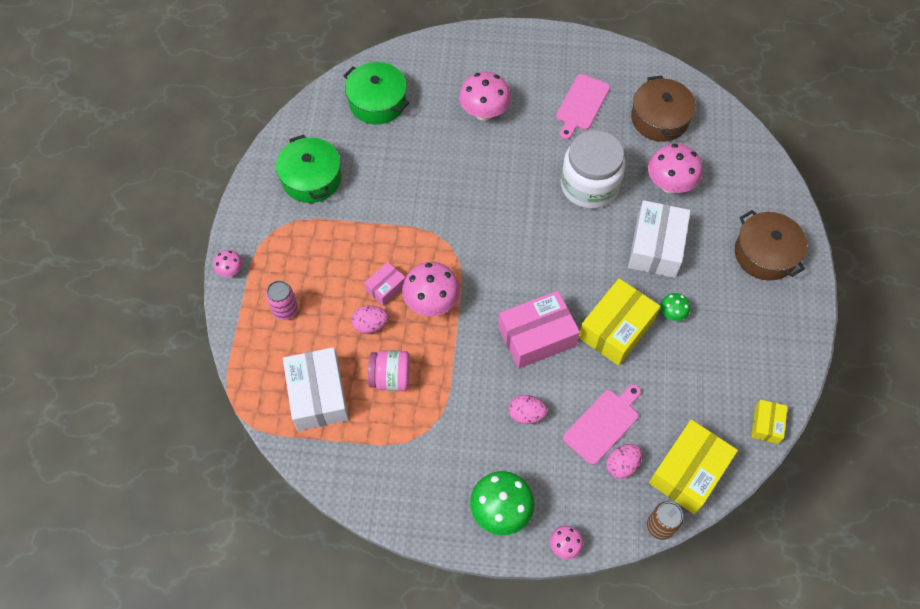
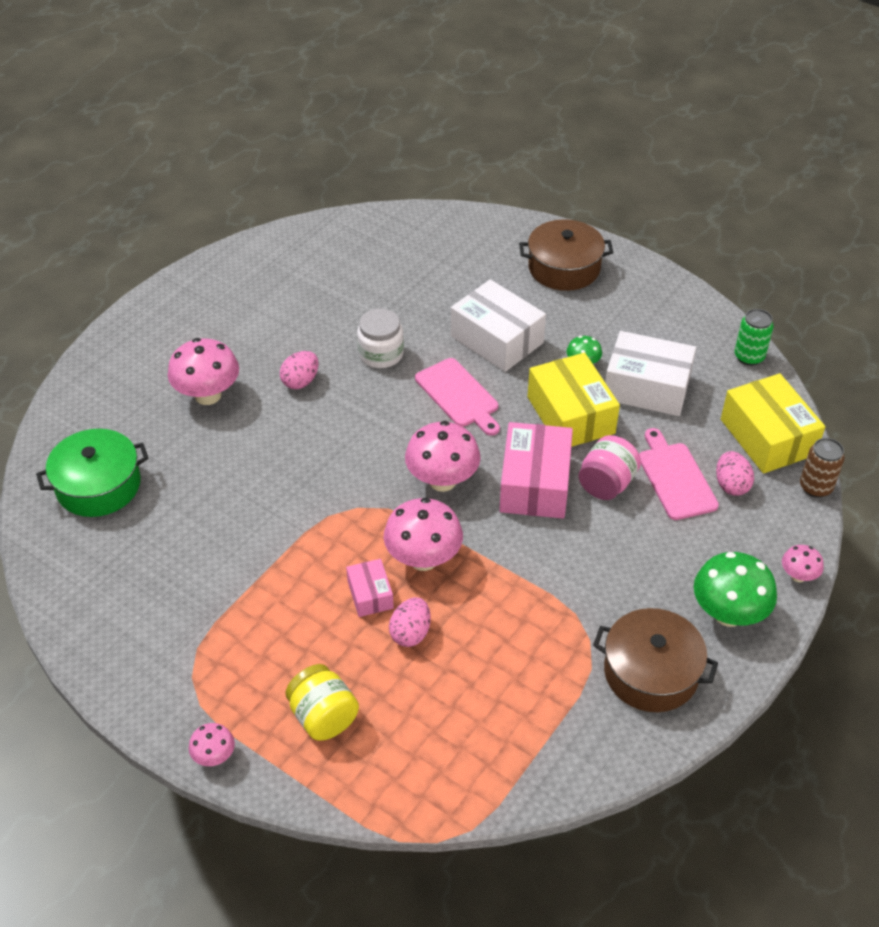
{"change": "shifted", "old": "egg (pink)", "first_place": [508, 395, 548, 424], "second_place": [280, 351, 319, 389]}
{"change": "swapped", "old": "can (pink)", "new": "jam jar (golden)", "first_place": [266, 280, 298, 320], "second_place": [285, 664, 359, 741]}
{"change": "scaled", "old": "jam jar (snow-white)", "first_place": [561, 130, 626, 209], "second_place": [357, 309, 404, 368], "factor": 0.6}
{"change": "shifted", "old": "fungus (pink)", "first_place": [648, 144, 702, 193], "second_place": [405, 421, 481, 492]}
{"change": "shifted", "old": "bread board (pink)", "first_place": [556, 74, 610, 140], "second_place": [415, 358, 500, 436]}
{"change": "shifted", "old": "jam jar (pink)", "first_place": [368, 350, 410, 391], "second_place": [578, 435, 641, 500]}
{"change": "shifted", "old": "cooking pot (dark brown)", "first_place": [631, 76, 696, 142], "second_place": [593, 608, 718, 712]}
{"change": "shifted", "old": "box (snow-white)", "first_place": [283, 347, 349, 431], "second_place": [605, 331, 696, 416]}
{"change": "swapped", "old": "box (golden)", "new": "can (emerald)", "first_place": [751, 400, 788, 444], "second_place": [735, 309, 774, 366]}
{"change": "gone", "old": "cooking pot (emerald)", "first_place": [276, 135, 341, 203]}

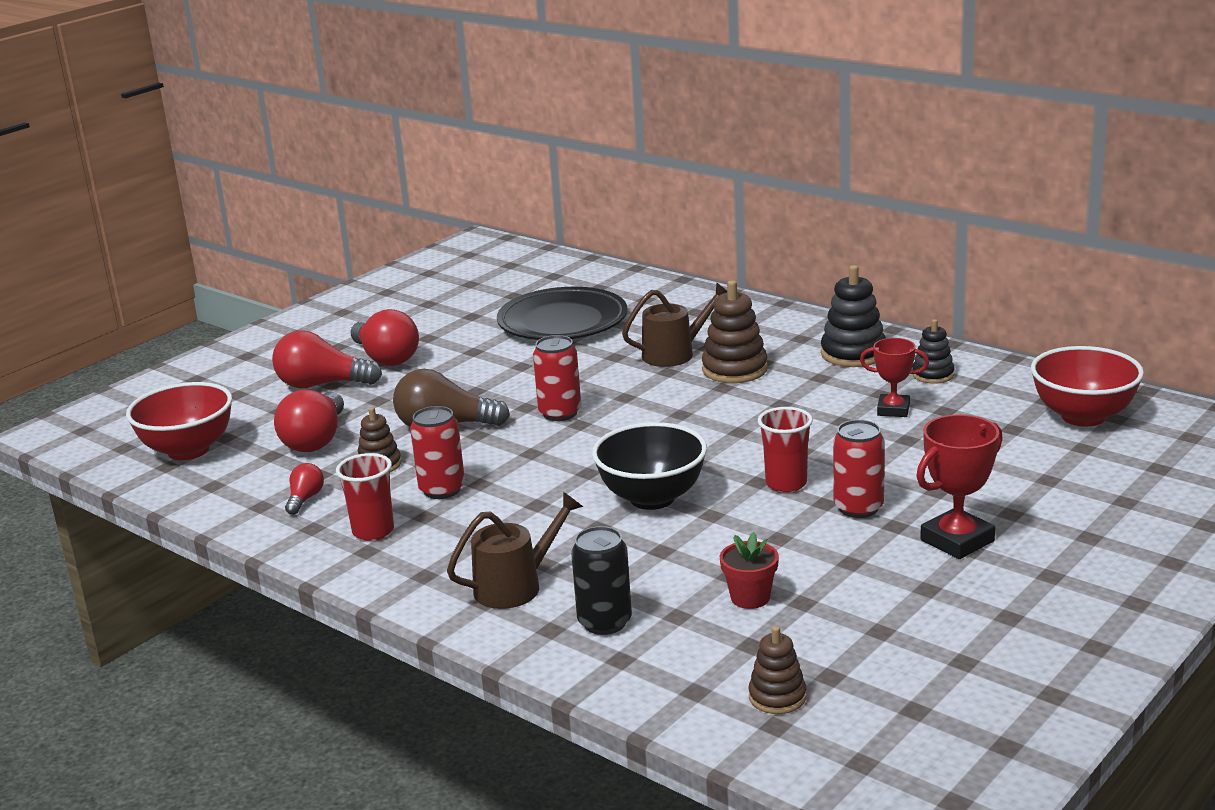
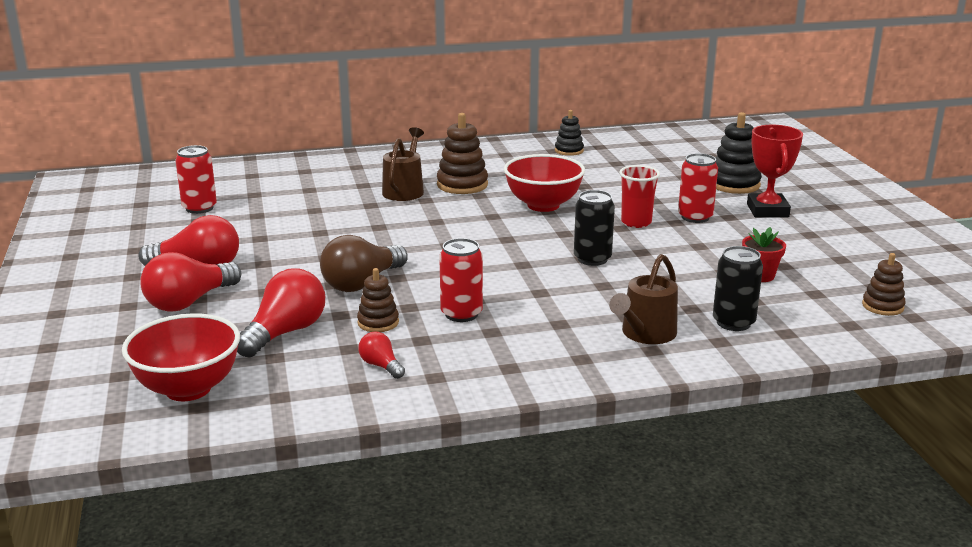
{"change": "shifted", "old": "can (crimson)", "first_place": [533, 335, 581, 421], "second_place": [175, 145, 217, 214]}
{"change": "rotated", "old": "bulb (crimson)", "first_place": [274, 390, 344, 452], "second_place": [237, 268, 325, 358], "degrees": -105}
{"change": "shifted", "old": "deep dish (crimson)", "first_place": [1031, 346, 1144, 427], "second_place": [504, 154, 585, 212]}
{"change": "swapped", "old": "deep dish (ebony)", "new": "can (ebony)", "first_place": [592, 422, 707, 510], "second_place": [574, 190, 615, 266]}
{"change": "rotated", "old": "watering pot (dark brown)", "first_place": [447, 492, 583, 609], "second_place": [609, 254, 678, 344], "degrees": -150}
{"change": "shifted", "old": "ring stacker (ebony)", "first_place": [821, 265, 886, 367], "second_place": [715, 112, 762, 194]}
{"change": "gone", "old": "tumbler (crimson)", "first_place": [336, 453, 394, 541]}
{"change": "gone", "old": "plate (ebony)", "first_place": [497, 287, 628, 340]}
{"change": "gone", "old": "trophy (crimson)", "first_place": [860, 338, 929, 417]}

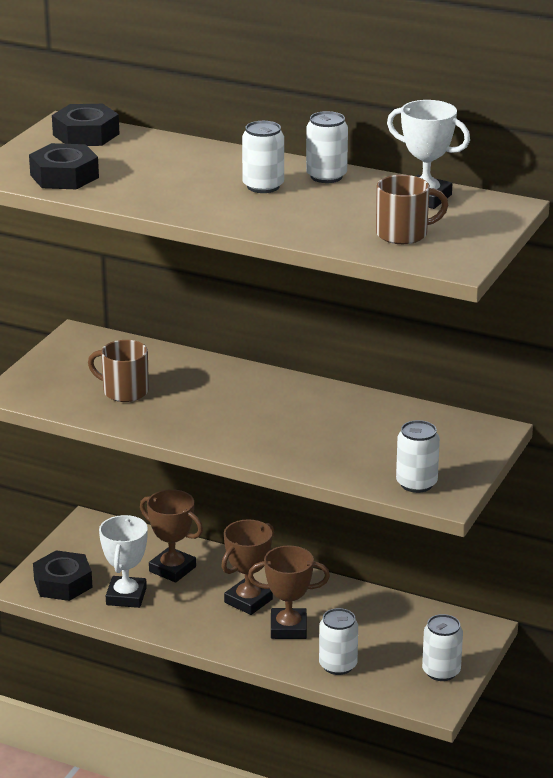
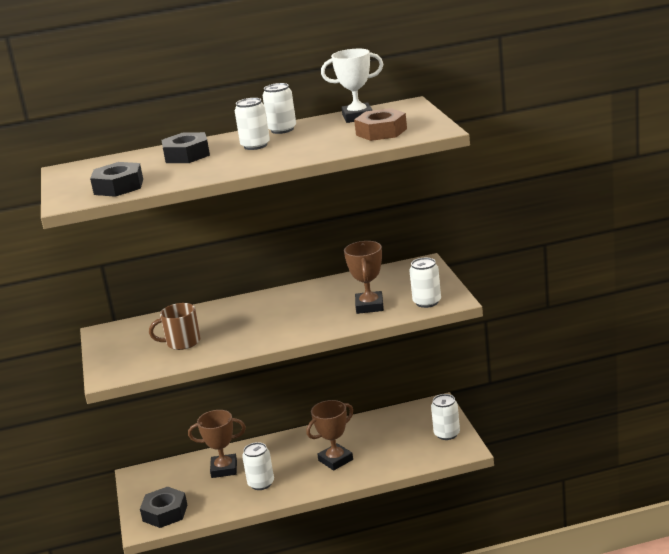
{"change": "shifted", "old": "nut (ebony)", "first_place": [52, 104, 119, 146], "second_place": [161, 132, 210, 163]}
{"change": "shifted", "old": "can (snow-white)", "first_place": [319, 608, 358, 675], "second_place": [242, 442, 274, 490]}
{"change": "shifted", "old": "trophy (dark brown)", "first_place": [221, 519, 274, 615], "second_place": [344, 241, 384, 314]}
{"change": "swapped", "old": "coffee mug (dark brown)", "new": "nut (dark brown)", "first_place": [376, 175, 448, 244], "second_place": [354, 108, 407, 141]}
{"change": "gone", "old": "trophy (snow-white)", "first_place": [99, 515, 148, 608]}

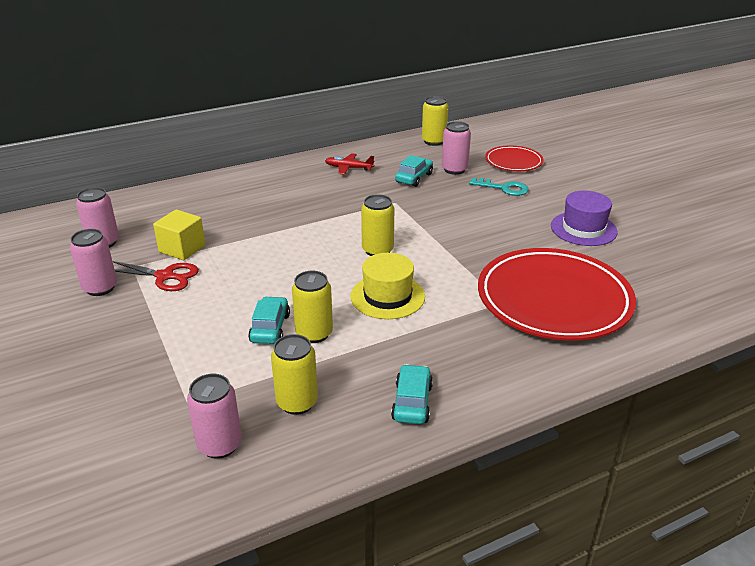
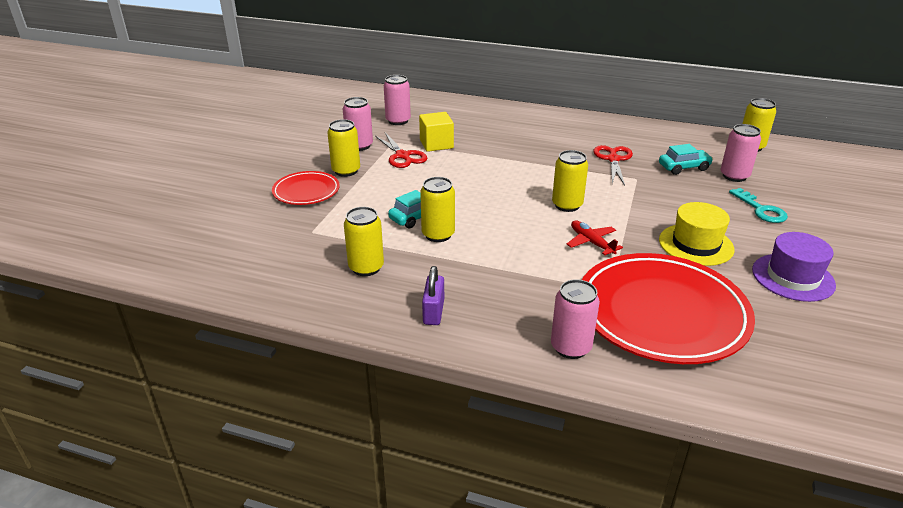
{"change": "shifted", "old": "plate (crimson)", "first_place": [485, 146, 544, 171], "second_place": [272, 171, 340, 205]}
{"change": "new", "new": "can (golden)", "second_place": [327, 119, 360, 177]}
{"change": "swapped", "old": "automobile (aqua)", "new": "padlock (purple)", "first_place": [391, 364, 433, 424], "second_place": [422, 266, 444, 325]}
{"change": "shifted", "old": "can (pink)", "first_place": [187, 374, 242, 459], "second_place": [551, 279, 600, 359]}
{"change": "shifted", "old": "plane (crimson)", "first_place": [325, 153, 374, 175], "second_place": [567, 220, 623, 255]}
{"change": "new", "new": "scissors (crimson)", "second_place": [593, 145, 633, 186]}
{"change": "shifted", "old": "hat (golden)", "first_place": [350, 253, 425, 319], "second_place": [659, 202, 735, 266]}

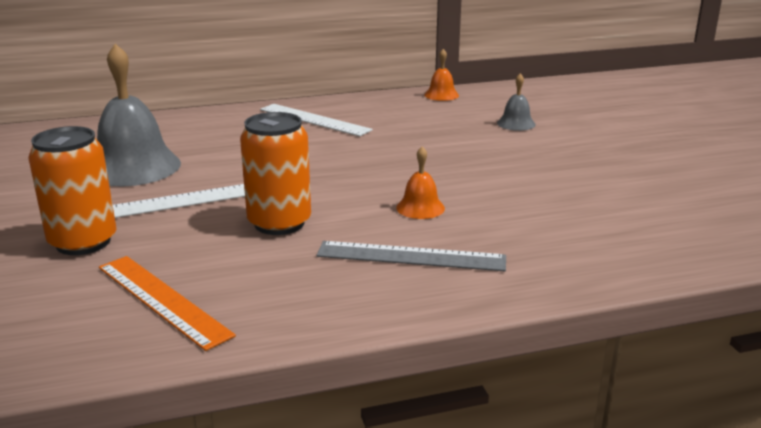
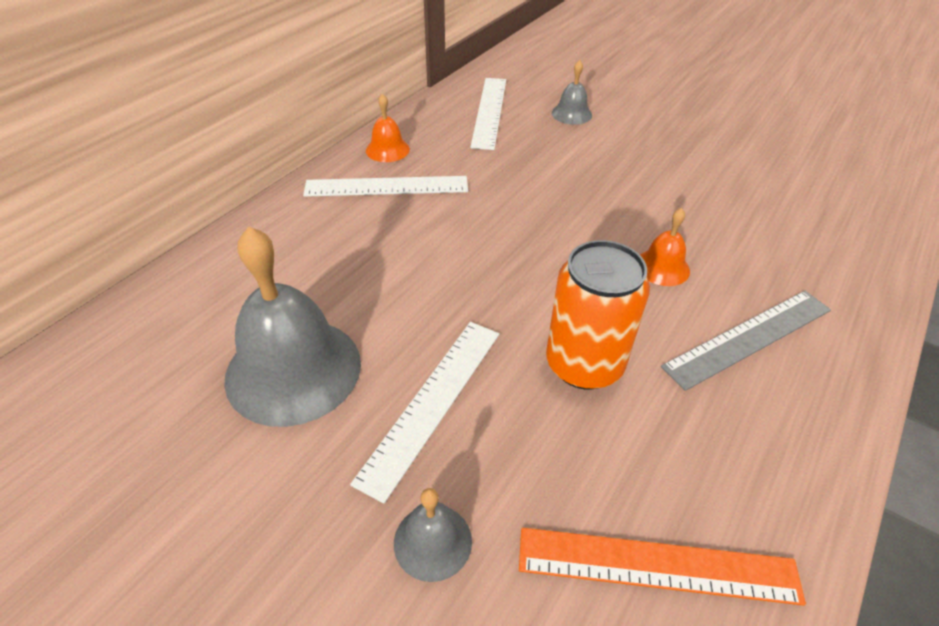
{"change": "shifted", "old": "school bell (orange-coloured)", "first_place": [424, 49, 459, 101], "second_place": [366, 94, 410, 162]}
{"change": "swapped", "old": "can (orange-coloured)", "new": "school bell (gray)", "first_place": [29, 126, 117, 255], "second_place": [394, 488, 472, 582]}
{"change": "new", "new": "measuring stick (snow-white)", "second_place": [470, 78, 506, 150]}

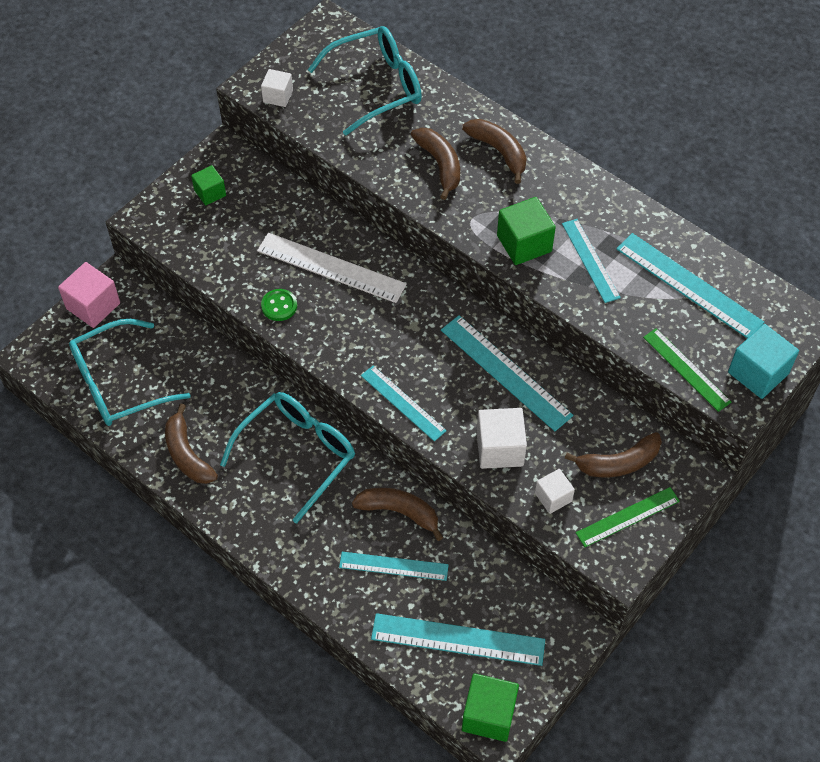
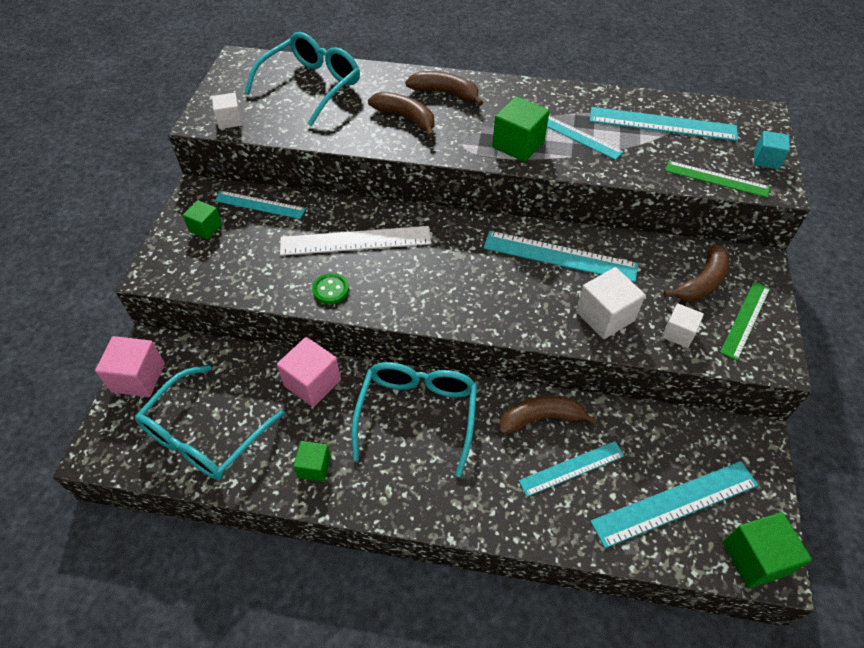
{"change": "shifted", "old": "measuring stick (aqua)", "first_place": [361, 366, 447, 442], "second_place": [215, 191, 306, 219]}
{"change": "new", "new": "solid cube (pink)", "second_place": [277, 337, 341, 407]}
{"change": "swapped", "old": "banana fruit (dark brown)", "new": "solid cube (emerald)", "first_place": [165, 404, 218, 484], "second_place": [293, 441, 331, 482]}
{"change": "scaled", "old": "solid cube (aqua)", "first_place": [728, 324, 799, 399], "second_place": [754, 131, 790, 169], "factor": 0.62}

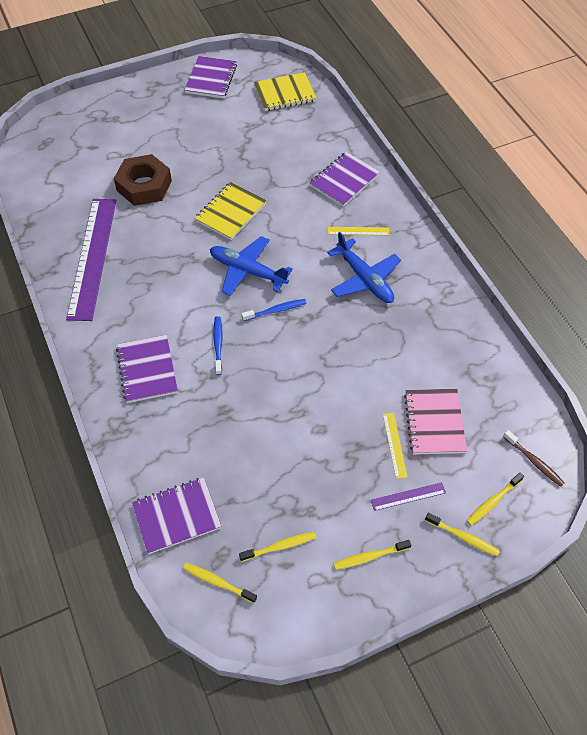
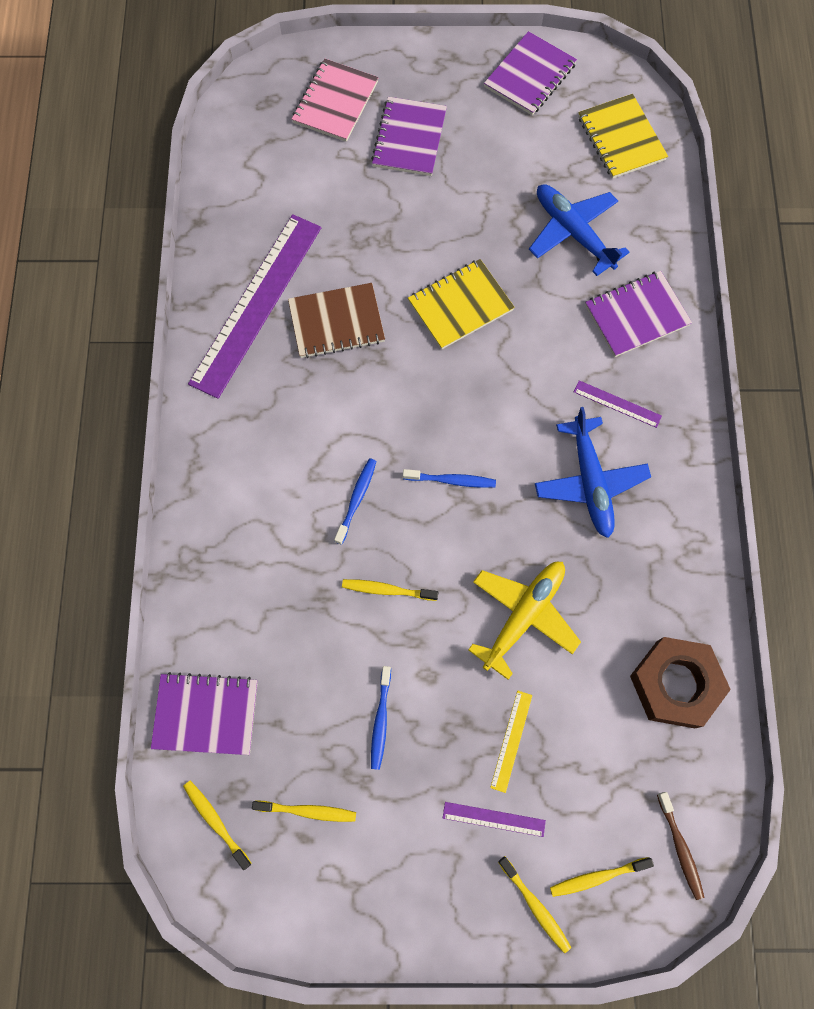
{"change": "new", "new": "notebook (dark brown)", "second_place": [288, 283, 385, 358]}
{"change": "shifted", "old": "notebook (pink)", "first_place": [404, 389, 467, 455], "second_place": [292, 59, 379, 142]}
{"change": "shifted", "old": "toothbrush (golden)", "first_place": [334, 540, 411, 570], "second_place": [342, 579, 439, 601]}
{"change": "shifted", "old": "notebook (purple)", "first_place": [116, 335, 178, 403], "second_place": [371, 97, 447, 176]}
{"change": "new", "new": "toothbrush (blue)", "second_place": [371, 666, 391, 770]}
{"change": "new", "new": "plane (golden)", "second_place": [468, 562, 581, 680]}
{"change": "shifted", "old": "plane (blue)", "first_place": [210, 236, 293, 296], "second_place": [529, 184, 629, 276]}
{"change": "repainted", "old": "measuring stick (golden)", "new": "measuring stick (purple)", "first_place": [328, 227, 390, 235], "second_place": [574, 380, 662, 428]}
{"change": "rotated", "old": "notebook (golden)", "first_place": [254, 72, 317, 111], "second_place": [578, 94, 668, 179], "degrees": 60}
{"change": "shifted", "old": "nut (dark brown)", "first_place": [114, 154, 172, 206], "second_place": [630, 637, 731, 728]}

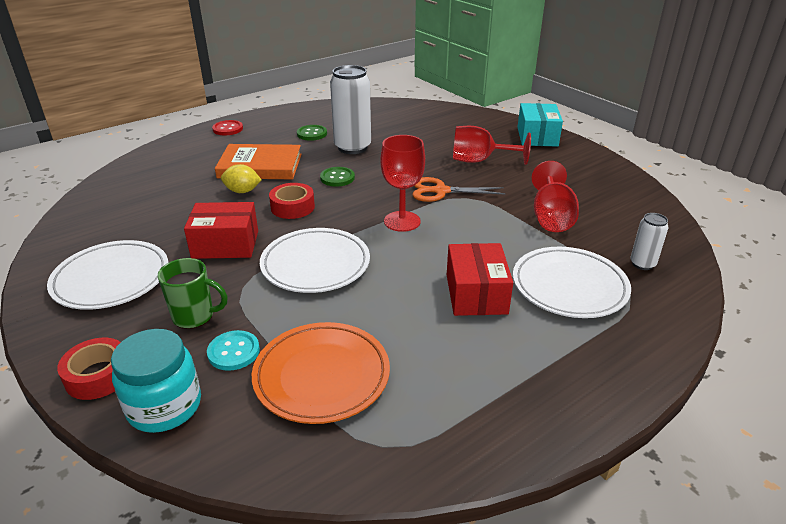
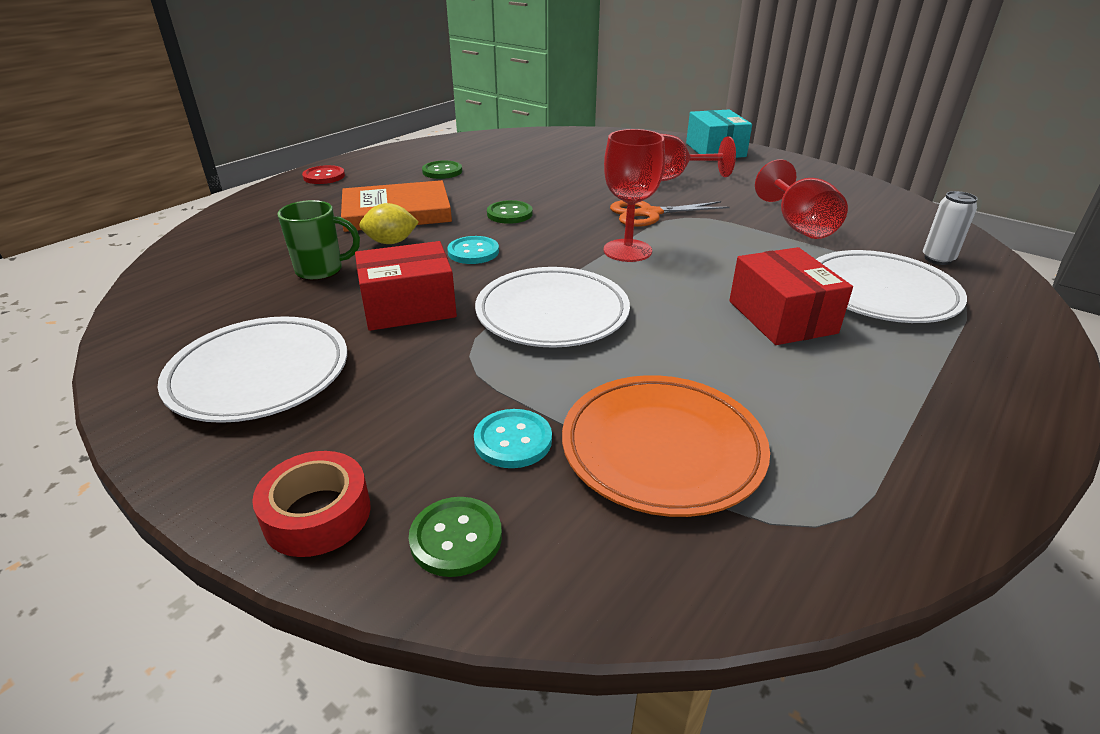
{"change": "shifted", "old": "coffee mug (emerald)", "first_place": [157, 258, 228, 329], "second_place": [277, 200, 360, 281]}
{"change": "swapped", "old": "jam jar (aqua)", "new": "sewing button (emerald)", "first_place": [111, 329, 201, 433], "second_place": [408, 497, 502, 577]}
{"change": "swapped", "old": "roll of tape (crimson)", "new": "sewing button (aqua)", "first_place": [269, 183, 315, 219], "second_place": [447, 236, 499, 264]}
{"change": "gone", "old": "can (snow-white)", "first_place": [330, 65, 371, 154]}

